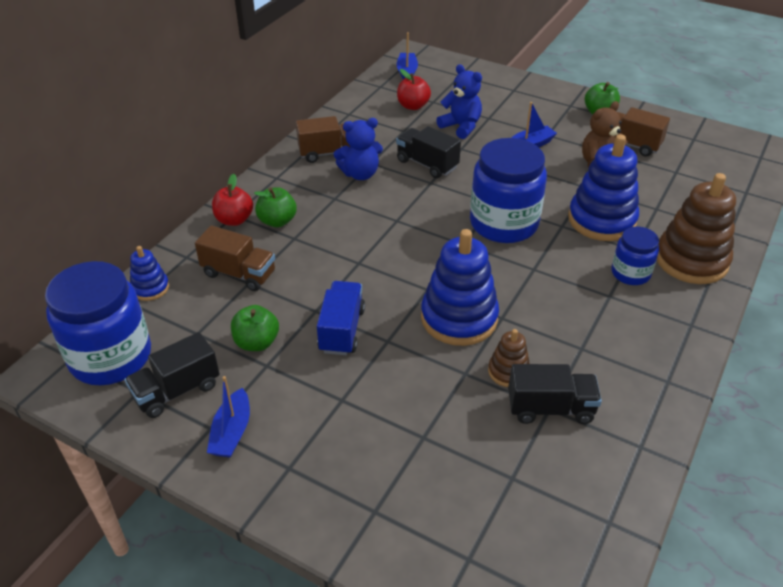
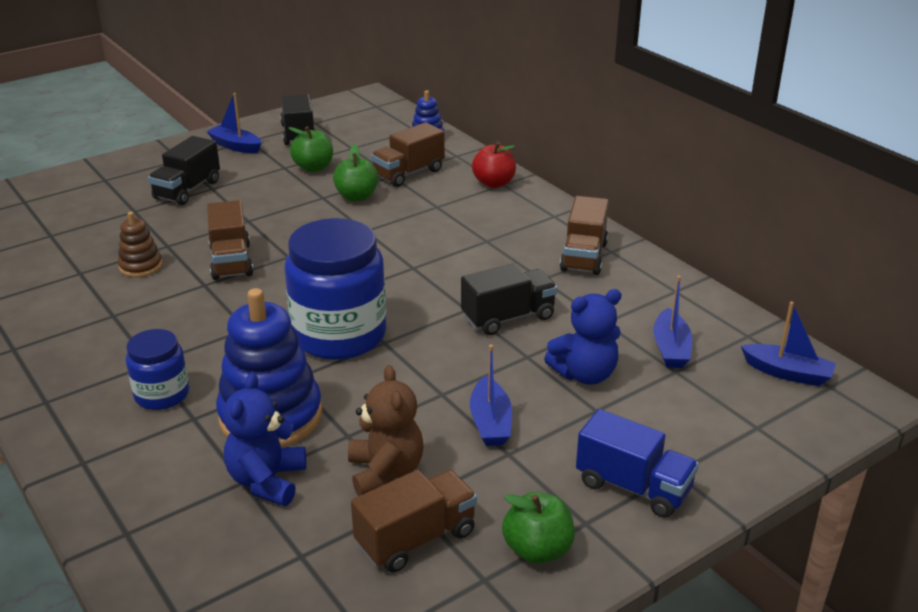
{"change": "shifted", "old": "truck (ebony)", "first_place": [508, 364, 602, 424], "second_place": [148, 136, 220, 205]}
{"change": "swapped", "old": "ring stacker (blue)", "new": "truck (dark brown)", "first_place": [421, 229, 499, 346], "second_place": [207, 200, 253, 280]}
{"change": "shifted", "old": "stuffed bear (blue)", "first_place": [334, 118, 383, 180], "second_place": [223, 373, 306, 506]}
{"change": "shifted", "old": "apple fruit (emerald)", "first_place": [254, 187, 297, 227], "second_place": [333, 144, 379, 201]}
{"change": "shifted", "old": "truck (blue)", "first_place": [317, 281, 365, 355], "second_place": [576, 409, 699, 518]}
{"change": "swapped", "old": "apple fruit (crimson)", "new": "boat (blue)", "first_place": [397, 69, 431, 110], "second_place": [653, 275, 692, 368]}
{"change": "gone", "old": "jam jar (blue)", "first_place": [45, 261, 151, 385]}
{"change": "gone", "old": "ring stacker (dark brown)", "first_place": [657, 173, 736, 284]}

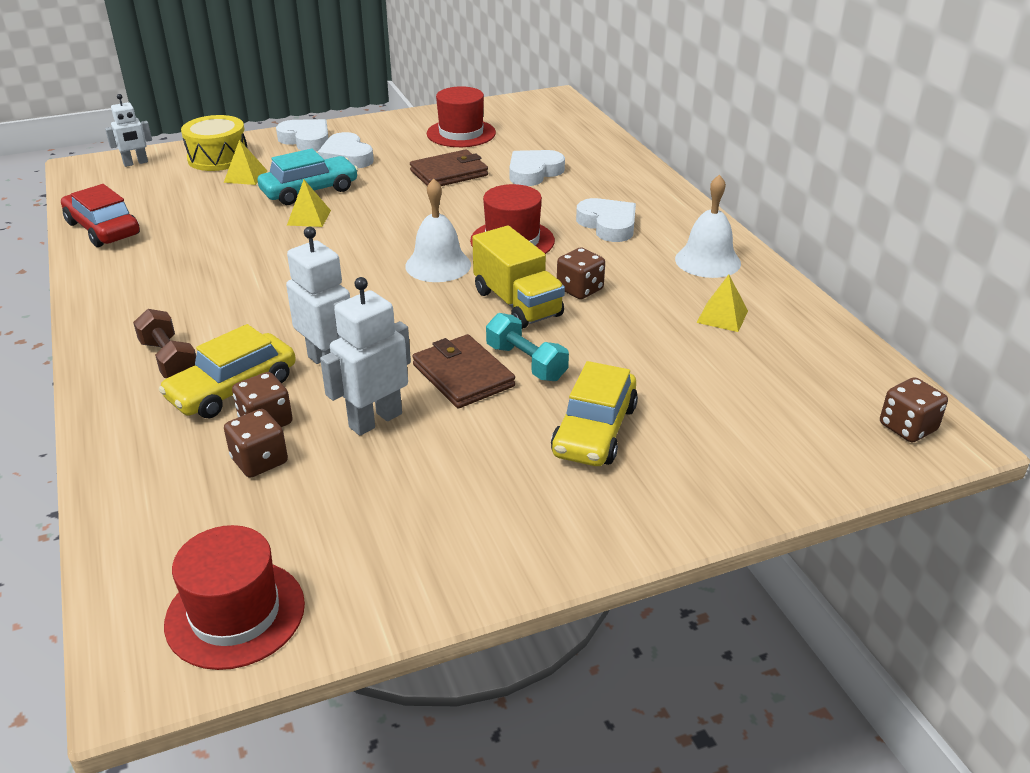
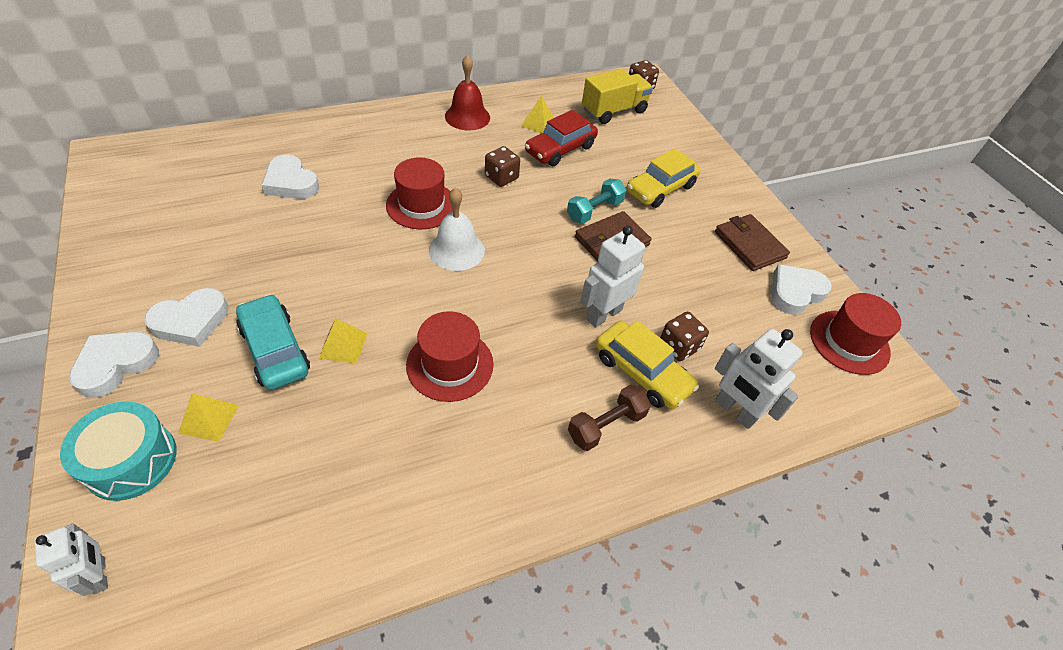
{"change": "repainted", "old": "drum (golden)", "new": "drum (aqua)", "first_place": [181, 115, 248, 171], "second_place": [60, 402, 177, 501]}
{"change": "shifted", "old": "hat (crimson)", "first_place": [427, 86, 496, 147], "second_place": [406, 311, 494, 402]}
{"change": "repainted", "old": "school bell (snow-white)", "new": "school bell (crimson)", "first_place": [675, 174, 741, 278], "second_place": [445, 55, 490, 130]}
{"change": "shifted", "old": "automobile (crimson)", "first_place": [61, 184, 140, 247], "second_place": [525, 110, 598, 166]}
{"change": "shifted", "old": "truck (golden)", "first_place": [472, 226, 565, 329], "second_place": [582, 68, 653, 124]}
{"change": "rotated", "old": "automobile (golden)", "first_place": [551, 361, 638, 466], "second_place": [627, 148, 701, 208], "degrees": 120}
{"change": "shifted", "old": "wallet (dark brown)", "first_place": [410, 149, 488, 186], "second_place": [715, 214, 790, 271]}
{"change": "shifted", "old": "toy robot (snow-white)", "first_place": [320, 277, 411, 436], "second_place": [715, 329, 803, 429]}
{"change": "shifted", "old": "heart (snow-white)", "first_place": [576, 198, 636, 242], "second_place": [772, 264, 832, 315]}
{"change": "gone", "old": "die (dark brown)", "first_place": [224, 409, 288, 478]}

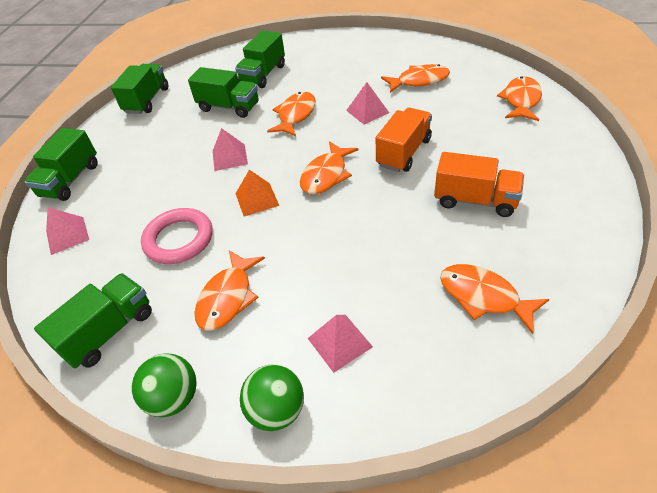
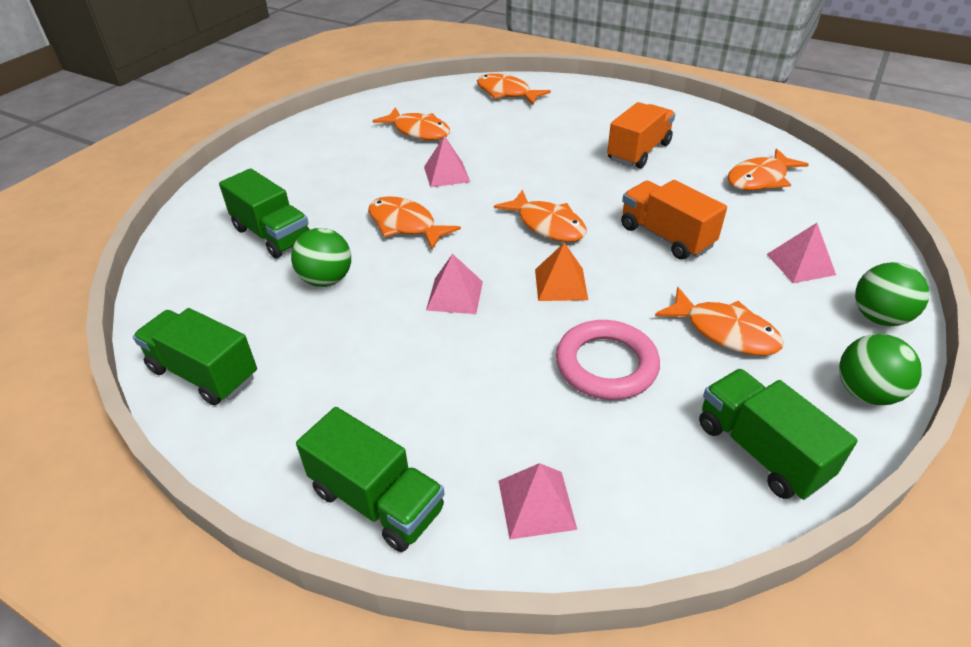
{"change": "swapped", "old": "truck (emerald)", "new": "sphere (emerald)", "first_place": [188, 67, 258, 118], "second_place": [291, 228, 351, 287]}
{"change": "rotated", "old": "fish (orange-coloured)", "first_place": [381, 64, 450, 93], "second_place": [373, 107, 450, 140], "degrees": 120}
{"change": "shifted", "old": "truck (orange-coloured)", "first_place": [376, 108, 432, 172], "second_place": [621, 180, 727, 260]}

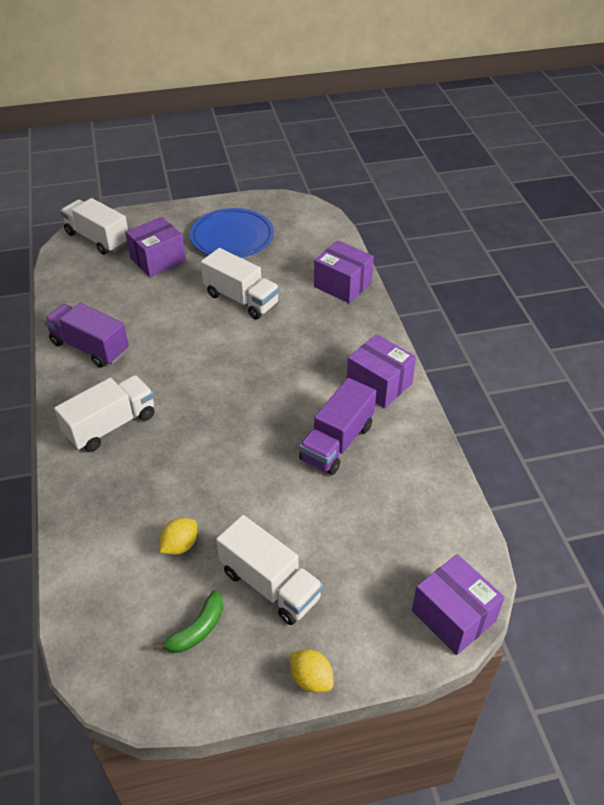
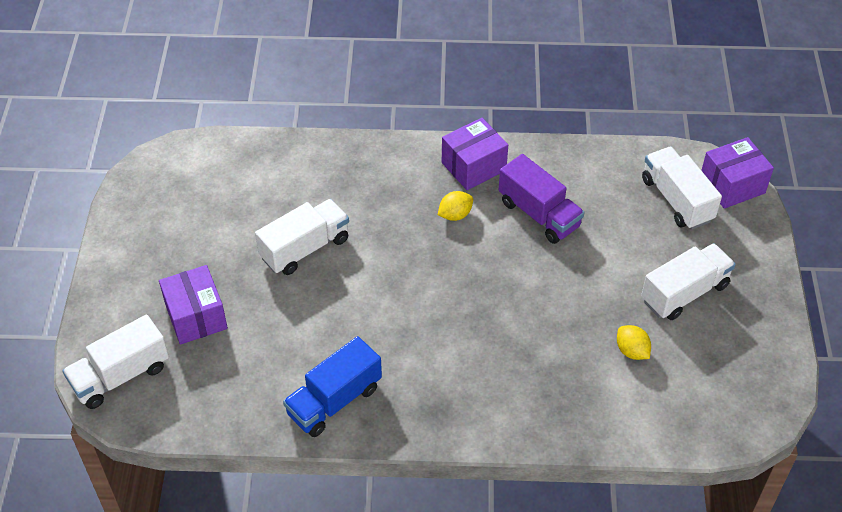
{"change": "repainted", "old": "truck (purple)", "new": "truck (blue)", "first_place": [44, 303, 129, 368], "second_place": [283, 336, 382, 437]}
{"change": "shifted", "old": "lemon (golden)", "first_place": [290, 650, 333, 693], "second_place": [438, 191, 473, 221]}
{"change": "shifted", "old": "truck (snow-white)", "first_place": [54, 375, 155, 452], "second_place": [642, 147, 722, 229]}
{"change": "gone", "old": "banana fruit (emerald)", "first_place": [153, 590, 223, 653]}
{"change": "gone", "old": "plate (blue)", "first_place": [190, 208, 274, 258]}
{"change": "gone", "old": "box (purple)", "first_place": [314, 240, 374, 303]}

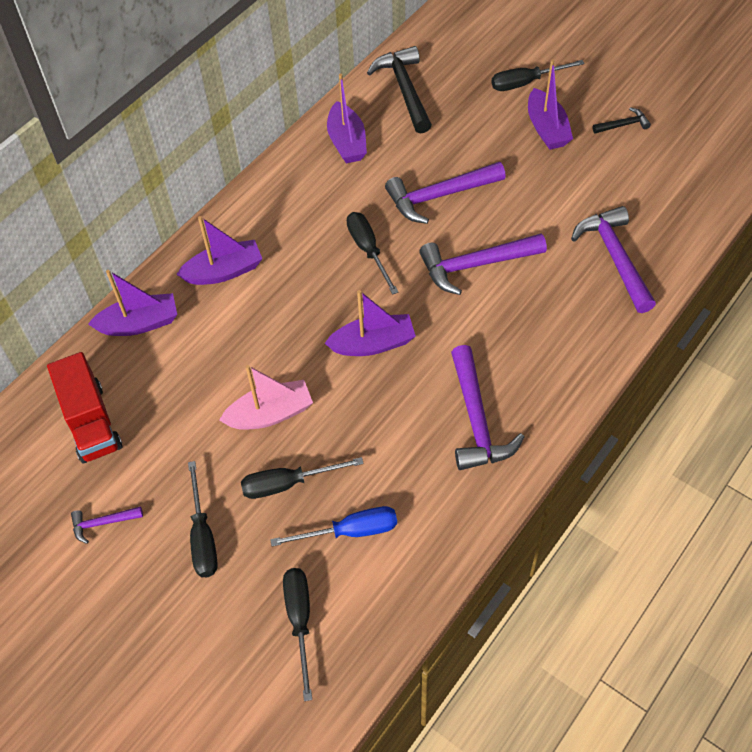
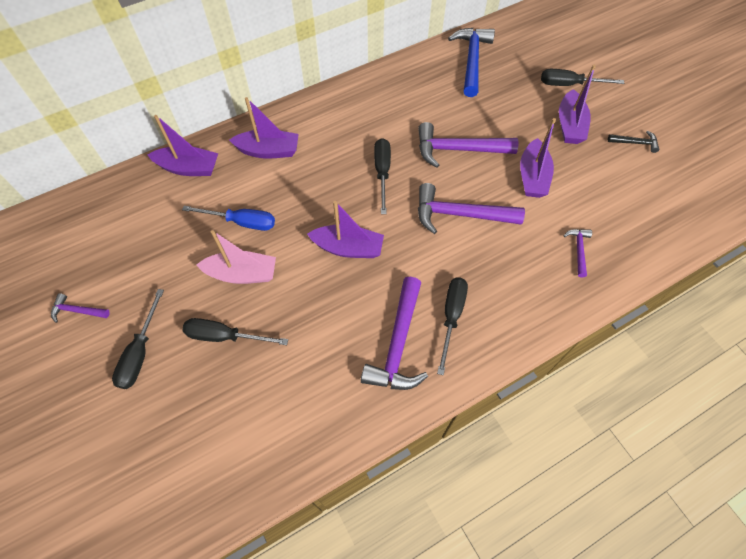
{"change": "shifted", "old": "screwdriver (blue)", "first_place": [270, 506, 397, 546], "second_place": [182, 206, 275, 231]}
{"change": "shifted", "old": "screwdriver (ebony)", "first_place": [283, 568, 312, 701], "second_place": [437, 277, 468, 375]}
{"change": "repainted", "old": "hammer (ebony)", "new": "hammer (blue)", "first_place": [367, 46, 432, 134], "second_place": [448, 28, 495, 97]}
{"change": "shifted", "old": "boat (purple)", "first_place": [327, 74, 367, 163], "second_place": [520, 118, 556, 198]}
{"change": "scaled", "old": "hammer (purple)", "first_place": [571, 206, 656, 313], "second_place": [563, 229, 592, 278], "factor": 0.5}
{"change": "gone", "old": "truck (crimson)", "first_place": [47, 352, 122, 464]}

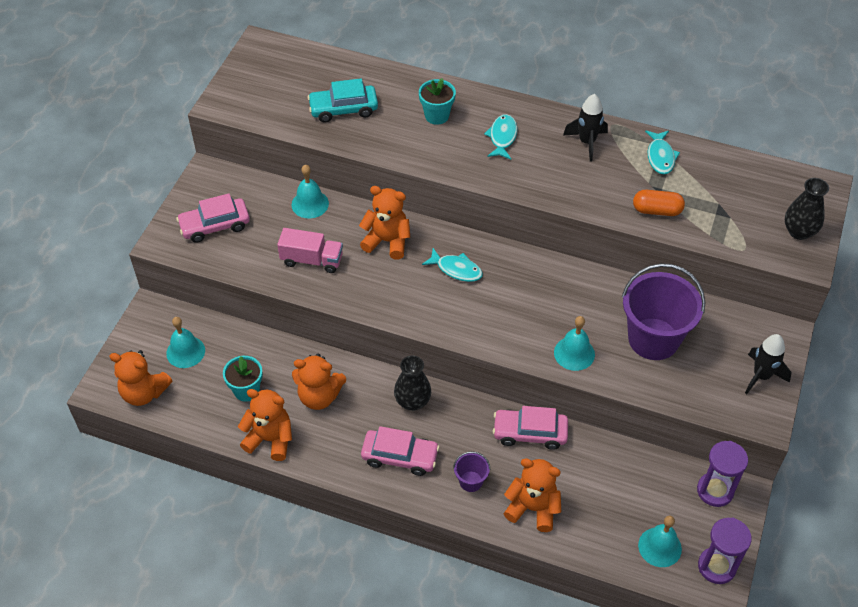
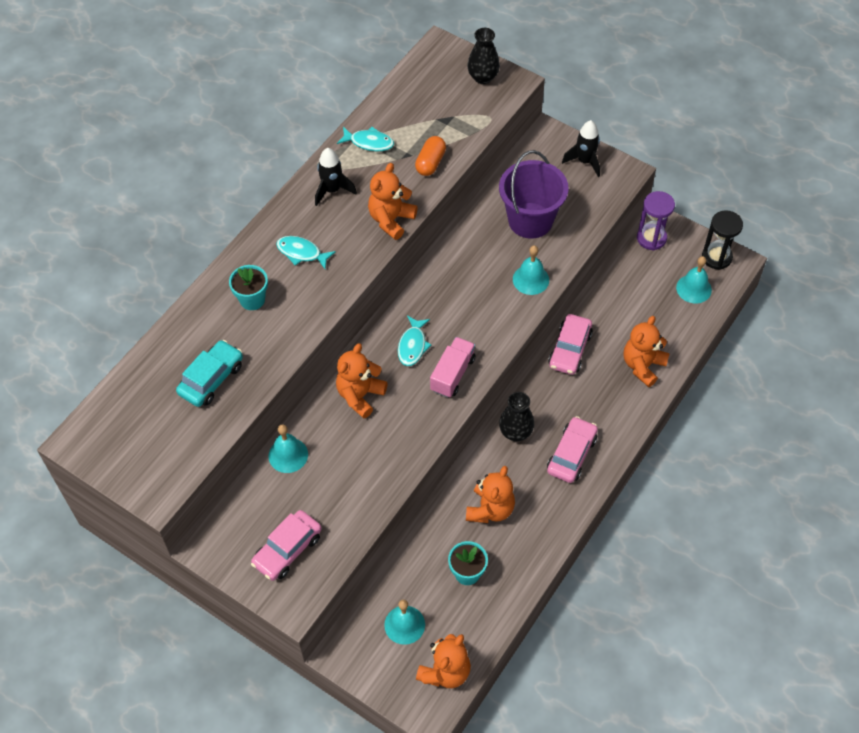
{"change": "rotated", "old": "automobile (aqua)", "first_place": [307, 78, 378, 122], "second_place": [176, 340, 243, 407], "degrees": -150}
{"change": "rotated", "old": "automobile (pink)", "first_place": [176, 193, 250, 243], "second_place": [251, 510, 322, 581], "degrees": 45}
{"change": "shifted", "old": "stuffed bear (orange-coloured)", "first_place": [238, 389, 292, 461], "second_place": [368, 163, 418, 240]}
{"change": "rotated", "old": "fish (aqua)", "first_place": [422, 248, 483, 282], "second_place": [398, 316, 431, 366], "degrees": 150}
{"change": "shifted", "old": "truck (pink)", "first_place": [277, 228, 343, 273], "second_place": [430, 337, 476, 398]}
{"change": "repainted", "old": "sand timer (purple)", "new": "sand timer (ebony)", "first_place": [698, 518, 752, 584], "second_place": [702, 210, 743, 270]}
{"change": "gone", "old": "bucket (purple)", "first_place": [453, 451, 490, 492]}

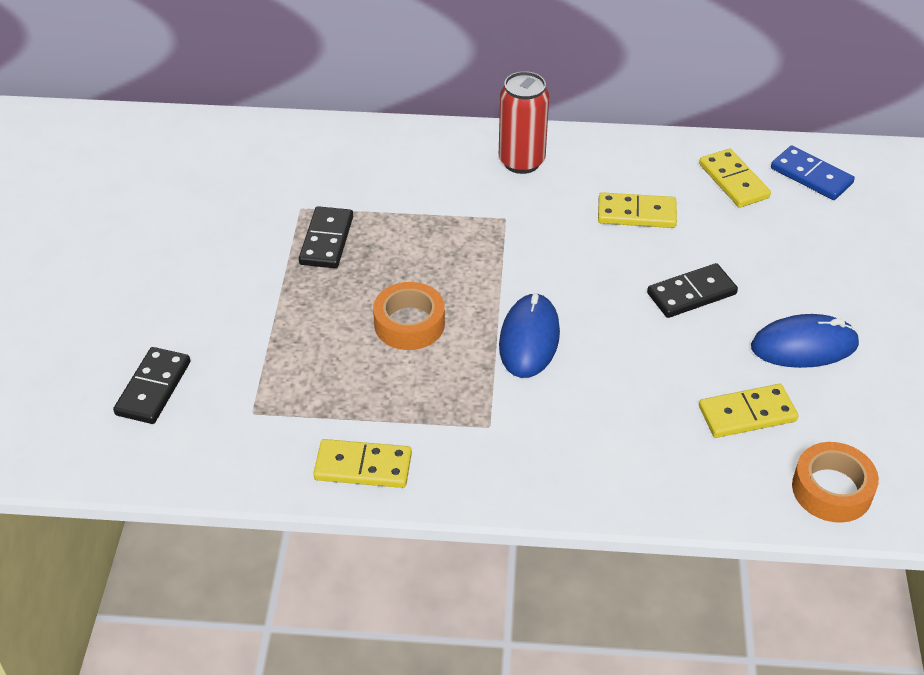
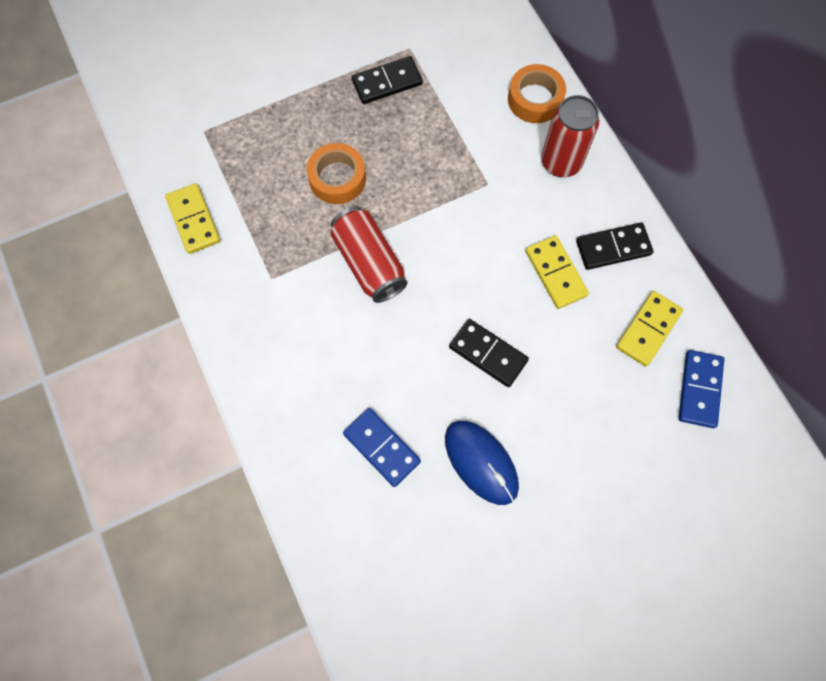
{"change": "swapped", "old": "PC mouse (blue)", "new": "can (crimson)", "first_place": [499, 293, 560, 378], "second_place": [330, 206, 407, 303]}
{"change": "repainted", "old": "domino (golden)", "new": "domino (blue)", "first_place": [699, 384, 798, 438], "second_place": [343, 408, 421, 487]}
{"change": "shifted", "old": "roll of tape (orange-coloured)", "first_place": [792, 442, 879, 523], "second_place": [508, 64, 566, 123]}
{"change": "shifted", "old": "domino (ebony)", "first_place": [113, 347, 190, 424], "second_place": [576, 222, 654, 270]}

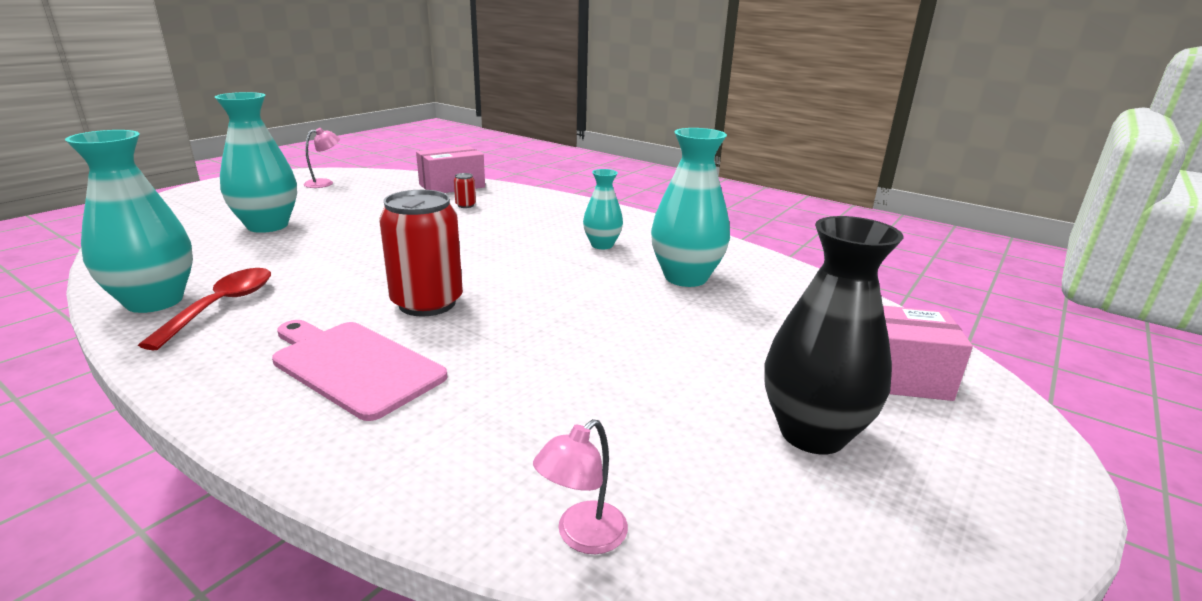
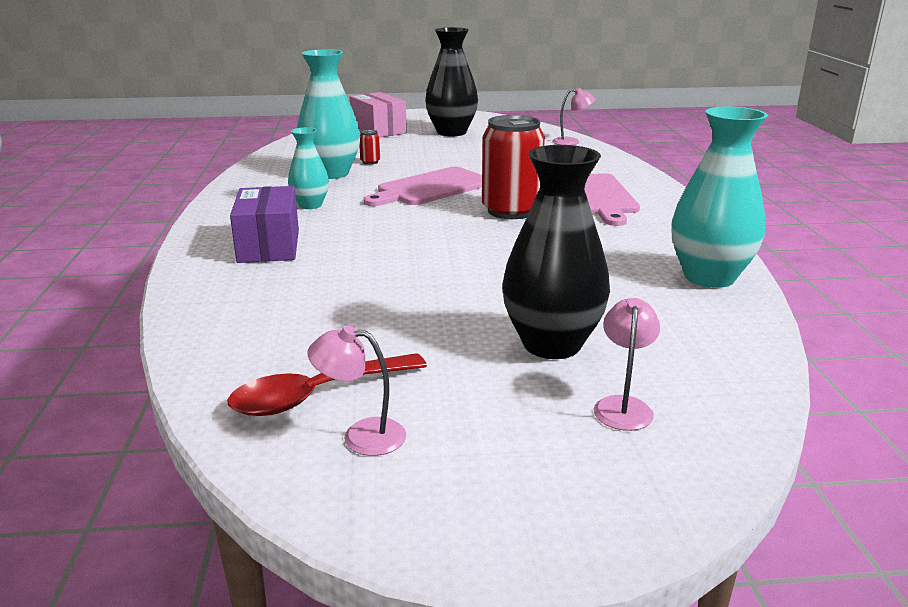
{"change": "shifted", "old": "teaspoon (crimson)", "first_place": [138, 268, 271, 350], "second_place": [227, 353, 427, 416]}
{"change": "new", "new": "box (purple)", "second_place": [230, 186, 299, 263]}
{"change": "shifted", "old": "can (crimson)", "first_place": [454, 173, 476, 208], "second_place": [359, 130, 380, 165]}
{"change": "new", "new": "bread board (pink)", "second_place": [364, 167, 482, 206]}
{"change": "repainted", "old": "vase (aqua)", "new": "vase (ebony)", "first_place": [215, 92, 297, 233], "second_place": [502, 145, 610, 359]}
{"change": "new", "new": "reading lamp (pink)", "second_place": [594, 298, 660, 431]}
{"change": "gone", "old": "box (pink)", "first_place": [416, 146, 485, 193]}

